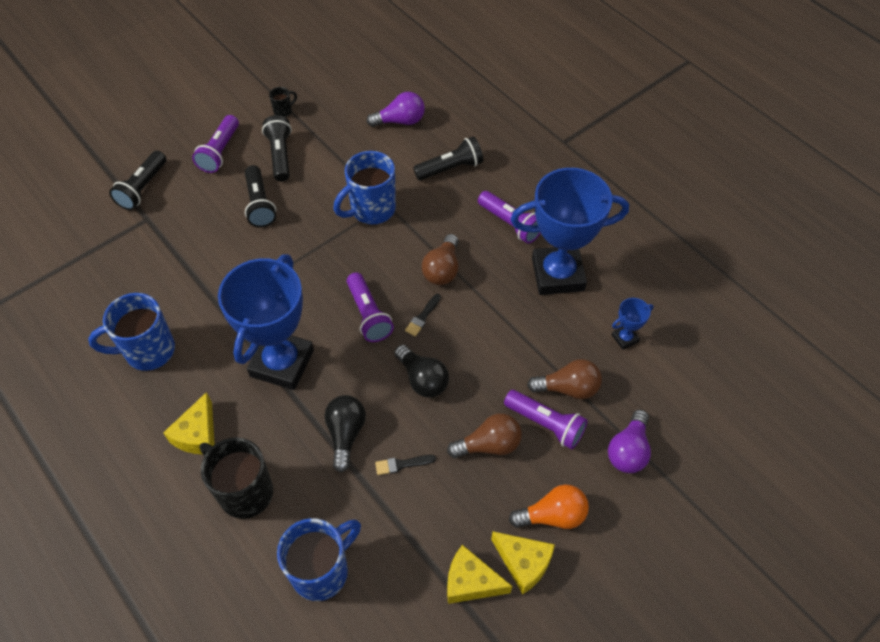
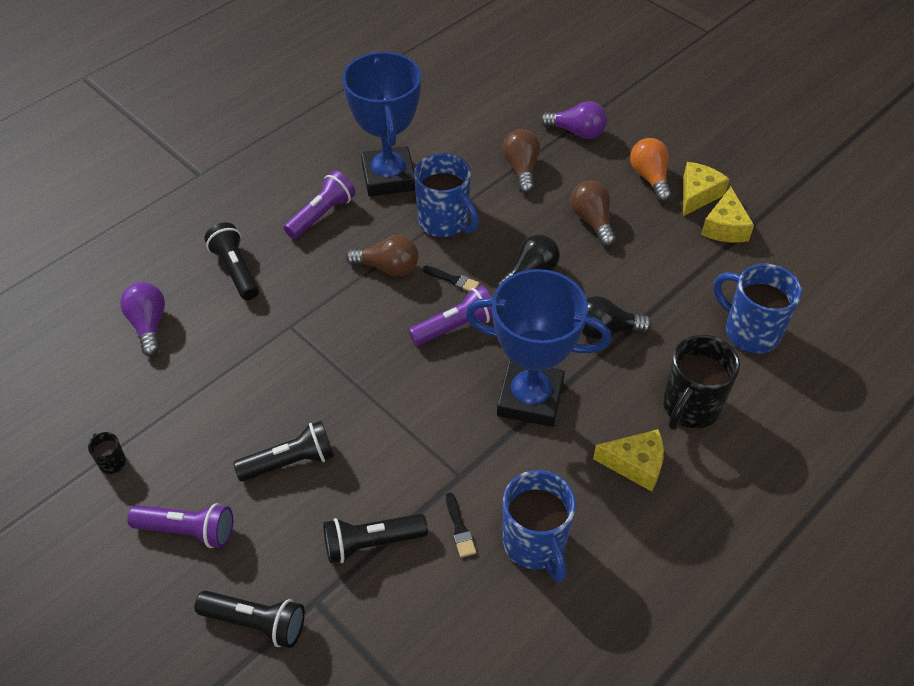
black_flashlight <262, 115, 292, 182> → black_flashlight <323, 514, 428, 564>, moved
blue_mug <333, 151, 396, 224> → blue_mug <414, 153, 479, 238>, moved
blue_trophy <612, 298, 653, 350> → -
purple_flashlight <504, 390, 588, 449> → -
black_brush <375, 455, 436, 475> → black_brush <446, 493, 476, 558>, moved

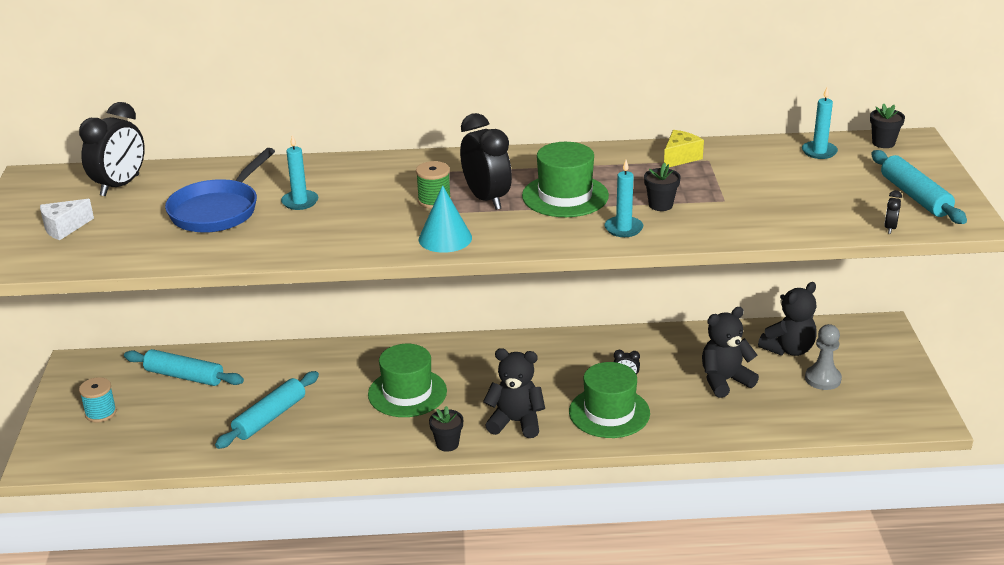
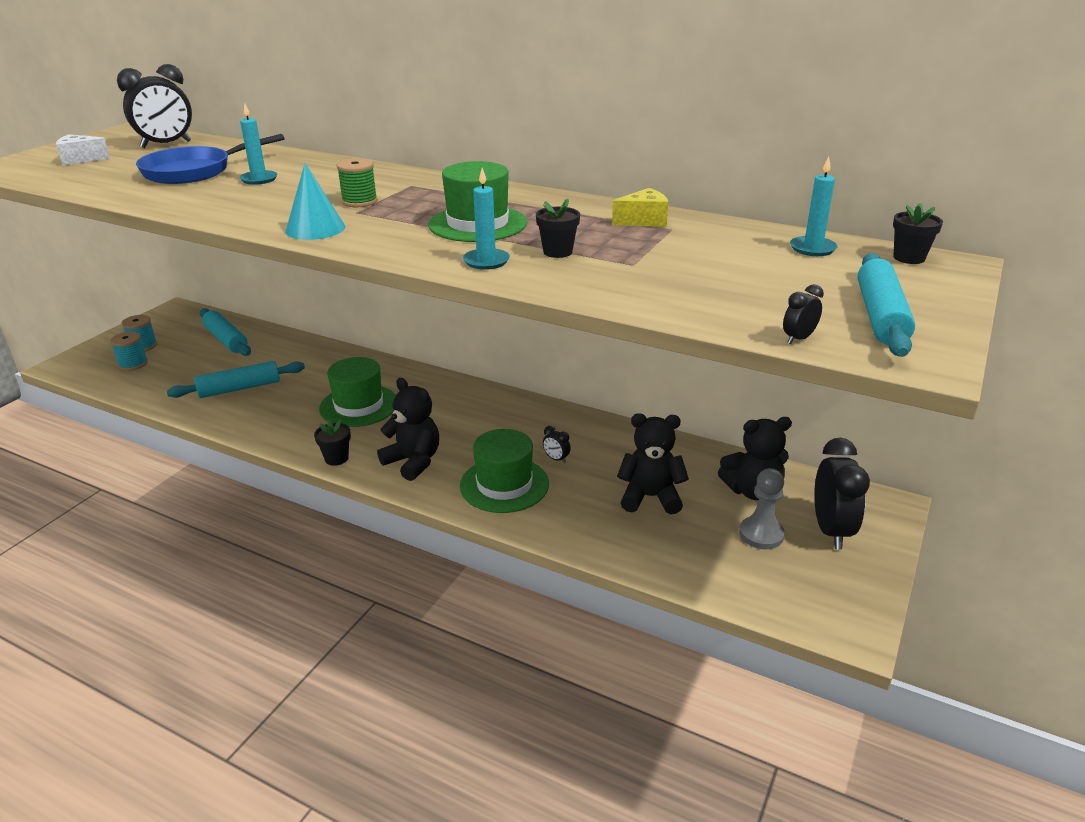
black_clock <460, 113, 512, 210> → black_clock <814, 438, 870, 549>, moved
- → turquoise_spool <110, 332, 148, 371>

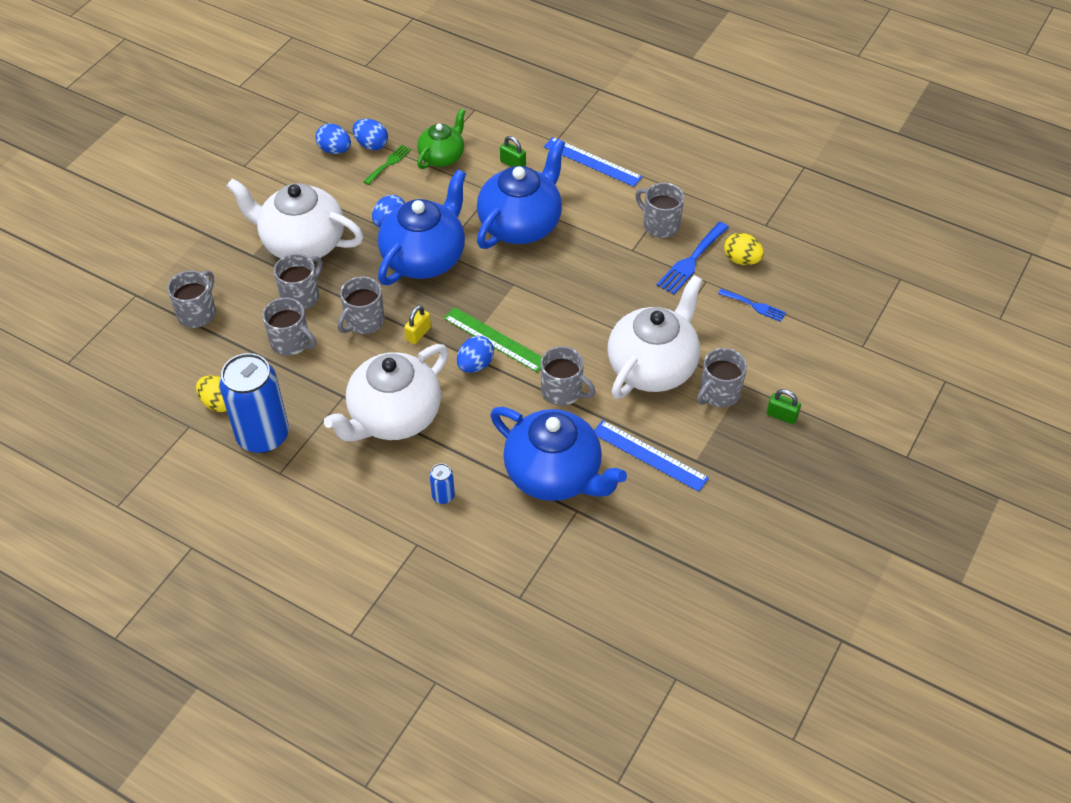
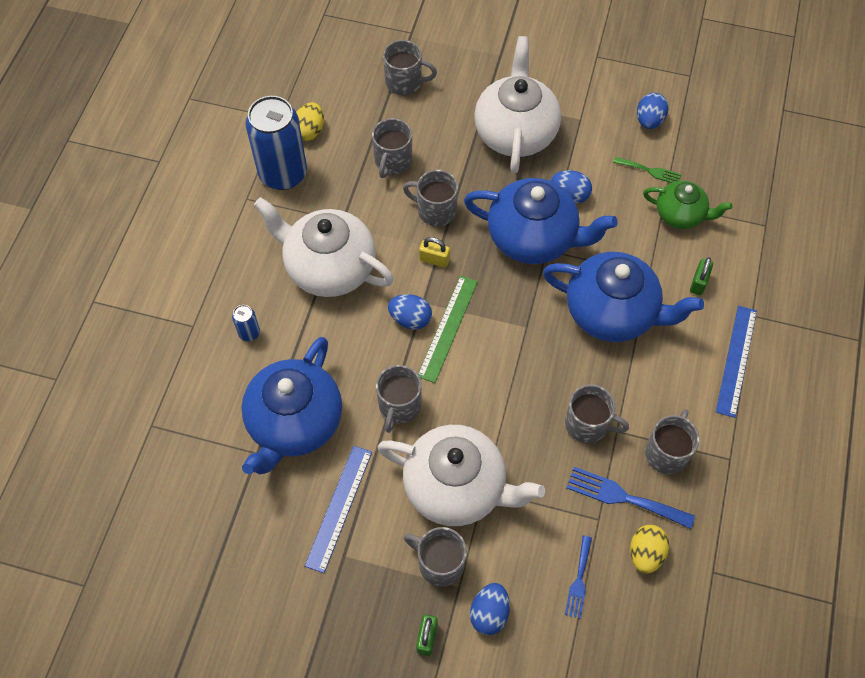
blue_egg <352, 119, 388, 150> → blue_egg <470, 583, 510, 635>, moved
grey_mug <274, 254, 323, 310> → grey_mug <565, 384, 629, 443>, moved

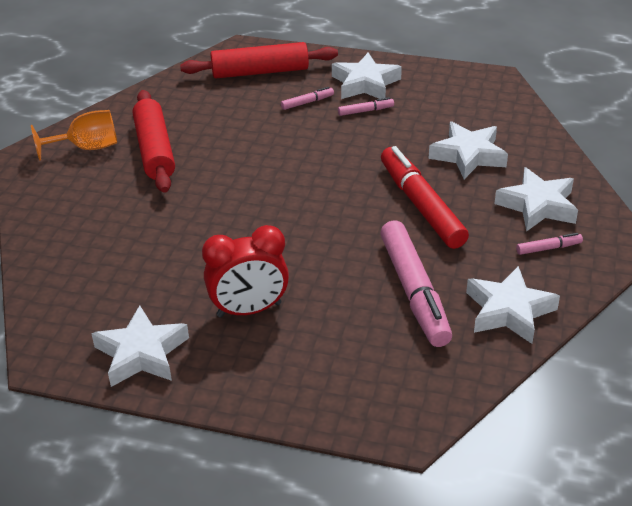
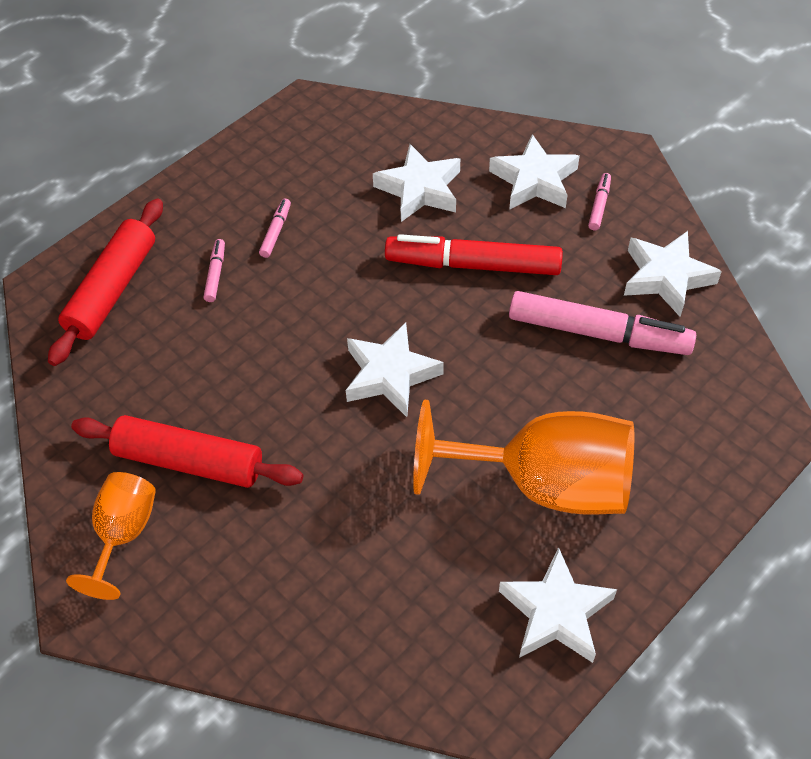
white_star <332, 52, 402, 99> → white_star <346, 322, 444, 417>, moved
red_clock <202, 225, 289, 317> → orange_goblet <413, 400, 634, 514>

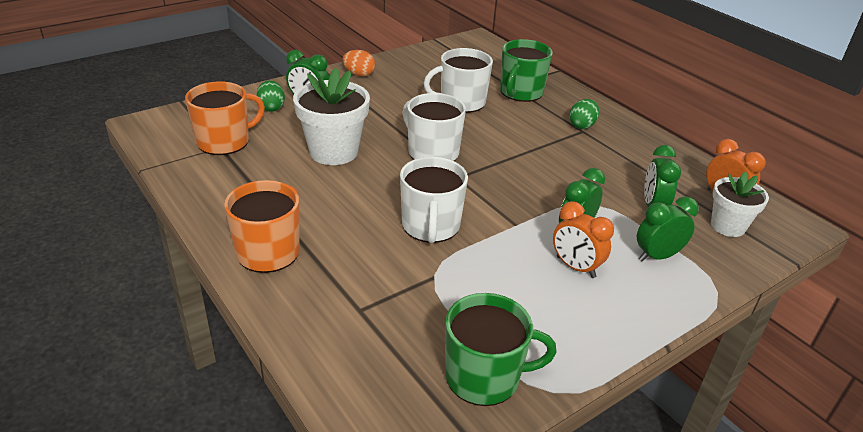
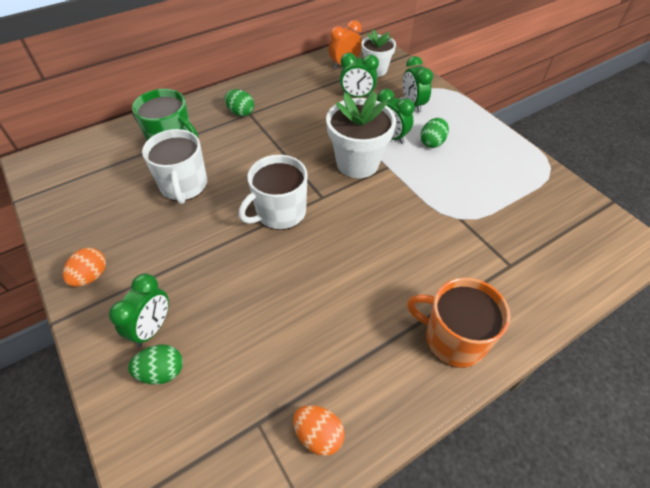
white_flower_pot <293, 68, 370, 165> → white_flower_pot <326, 92, 396, 178>, moved
orange_mug <185, 81, 265, 155> → -
white_mug <400, 157, 468, 243> → -
orange_clock <553, 201, 614, 278> → green_egg <420, 118, 449, 148>
green_mug <445, 293, 557, 406> → -
- → orange_egg <293, 405, 345, 456>

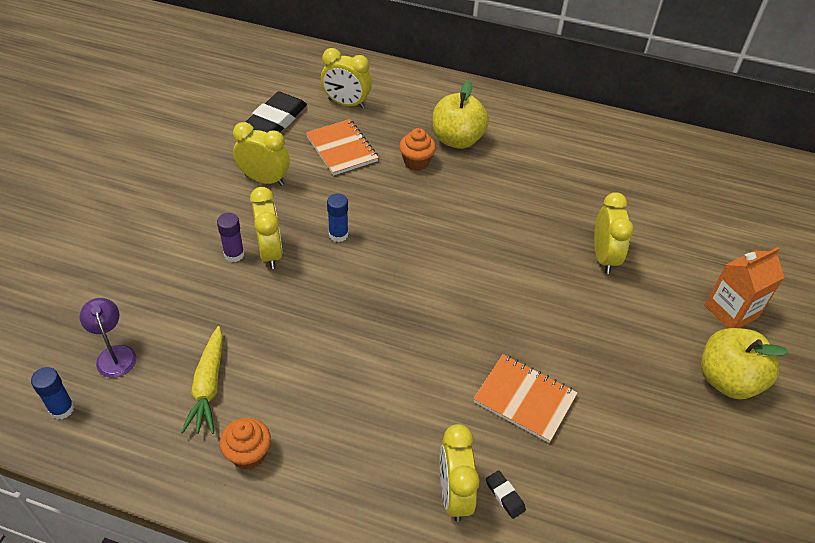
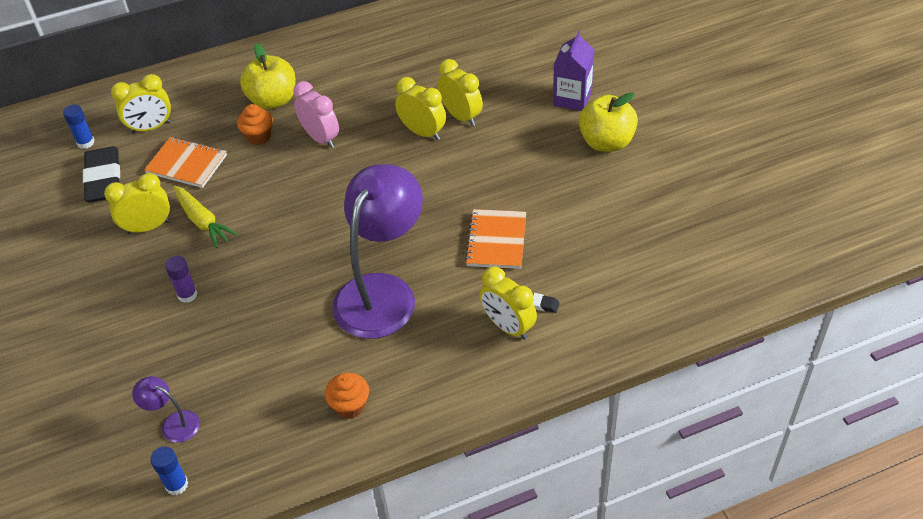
yellow_clock <250, 187, 283, 269> → yellow_clock <395, 77, 446, 140>, moved
blue_glue_stick <327, 193, 349, 242> → blue_glue_stick <63, 105, 95, 149>, moved
orange_carton <704, 247, 785, 328> → purple_carton <553, 31, 594, 111>
yellow_carrot <181, 326, 223, 434> → yellow_carrot <173, 185, 238, 248>, moved
orange_notebook <473, 354, 578, 443> → orange_notebook <465, 209, 526, 269>, 75 degrees counterclockwise
- → pink_clock <293, 81, 339, 148>
- → purple_lamp <332, 164, 423, 339>

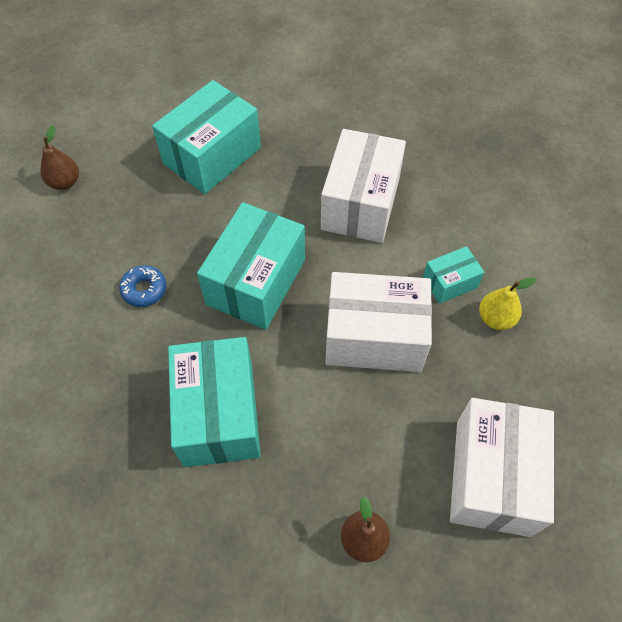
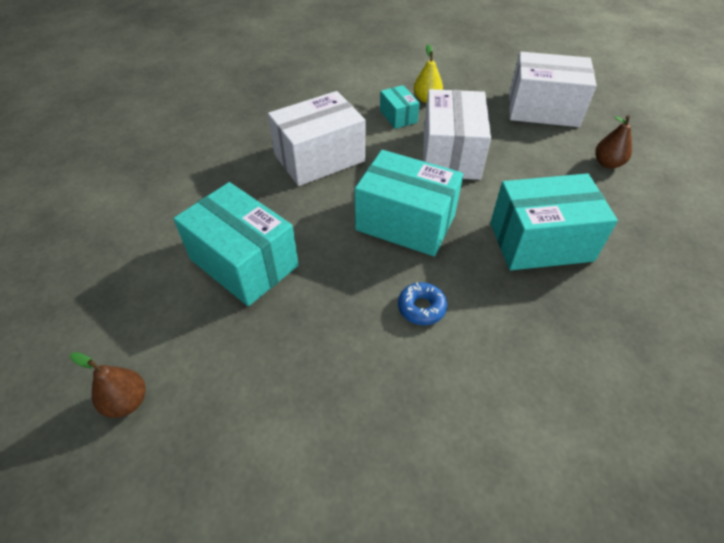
brown_pear <40, 125, 79, 190> → brown_pear <70, 352, 146, 418>, moved
white_box <321, 129, 406, 243> → white_box <268, 91, 365, 186>, 45 degrees counterclockwise

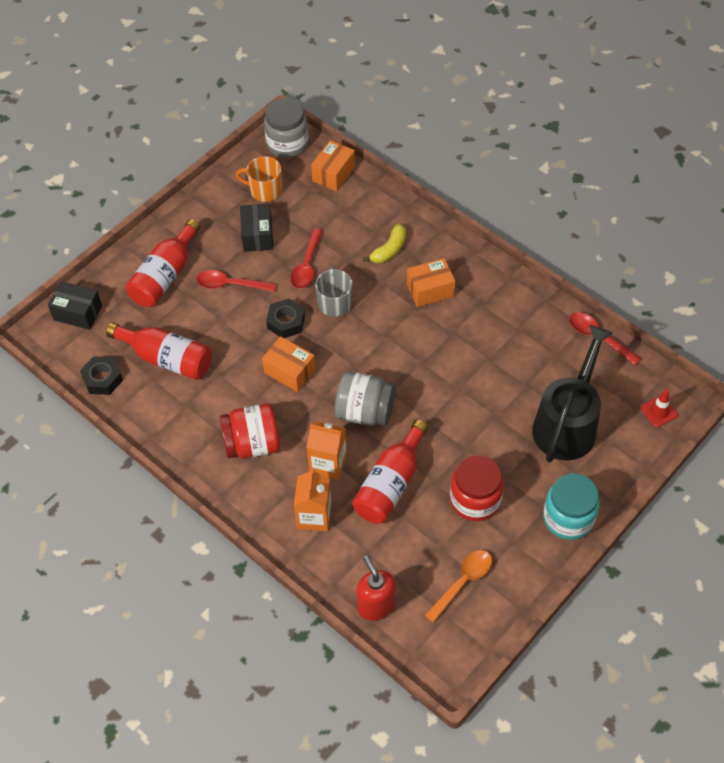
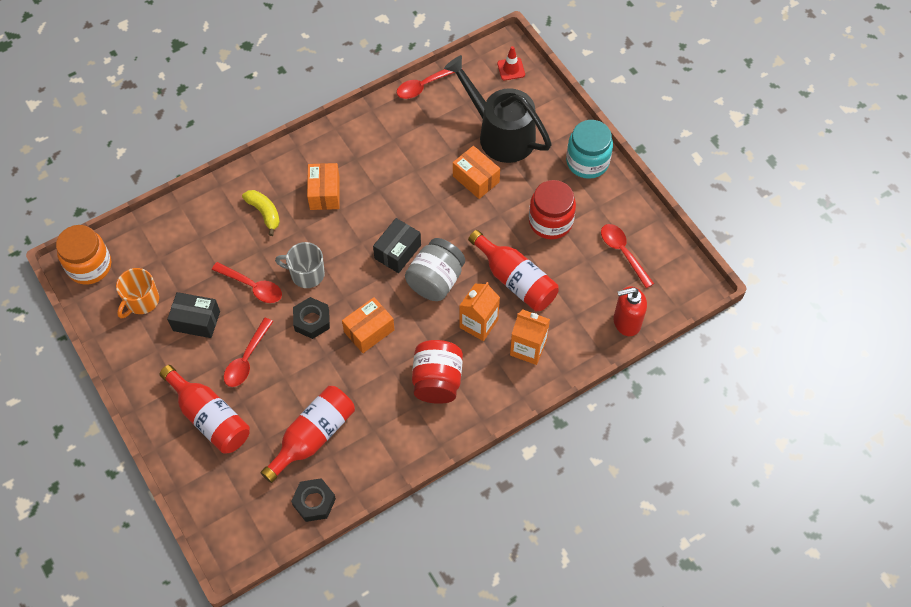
grey_jar <264, 98, 308, 158> → orange_jar <56, 225, 111, 284>
orange_box <311, 140, 355, 191> → orange_box <453, 146, 500, 199>, moved
black_box <48, 281, 102, 330> → black_box <373, 218, 421, 273>, moved
orange_spoon <424, 550, 492, 623> → red_spoon <601, 224, 654, 288>

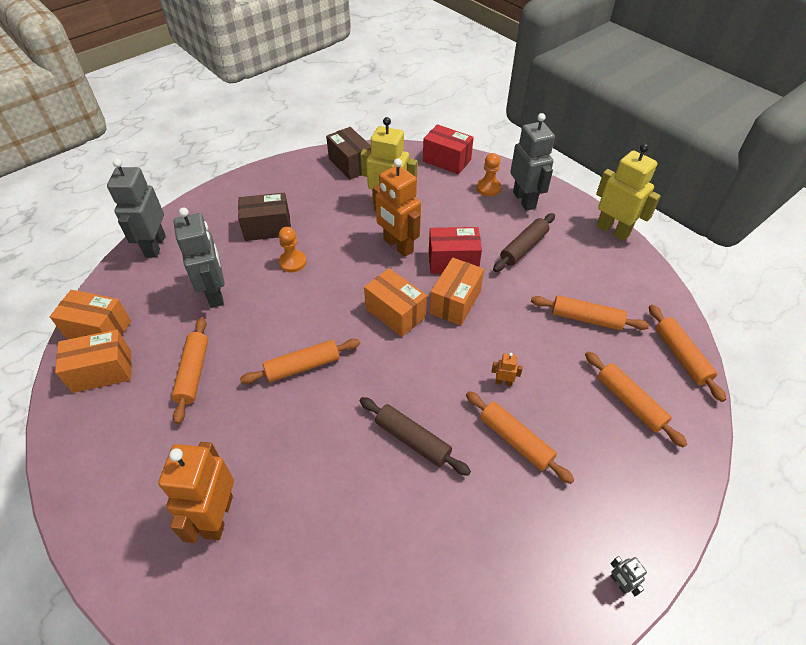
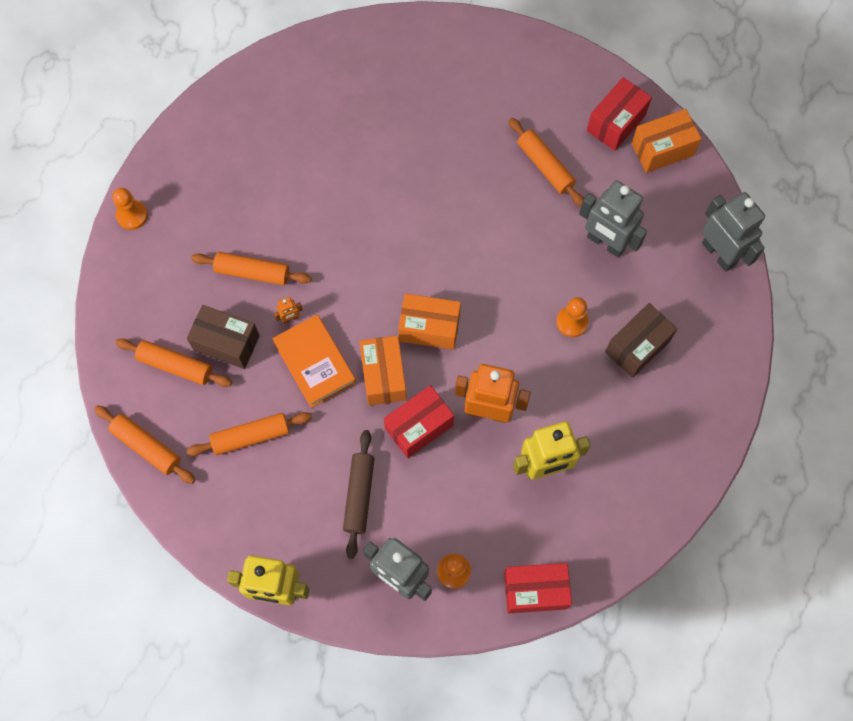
brown_box <326, 127, 371, 180> → brown_box <187, 305, 259, 369>, moved
orange_box <55, 329, 131, 393> → red_box <587, 77, 652, 151>
orange_rolling_pin <240, 339, 360, 384> → -
brown_rolling_pin <360, 397, 471, 476> → -
orange_robot <158, 442, 234, 543> → -
grey_robot <610, 556, 647, 597> → orange_pawn <112, 188, 148, 230>
- → orange_book <272, 315, 356, 408>

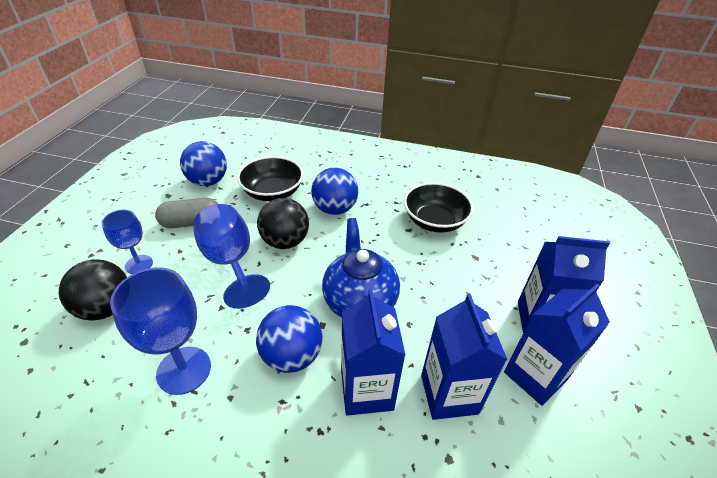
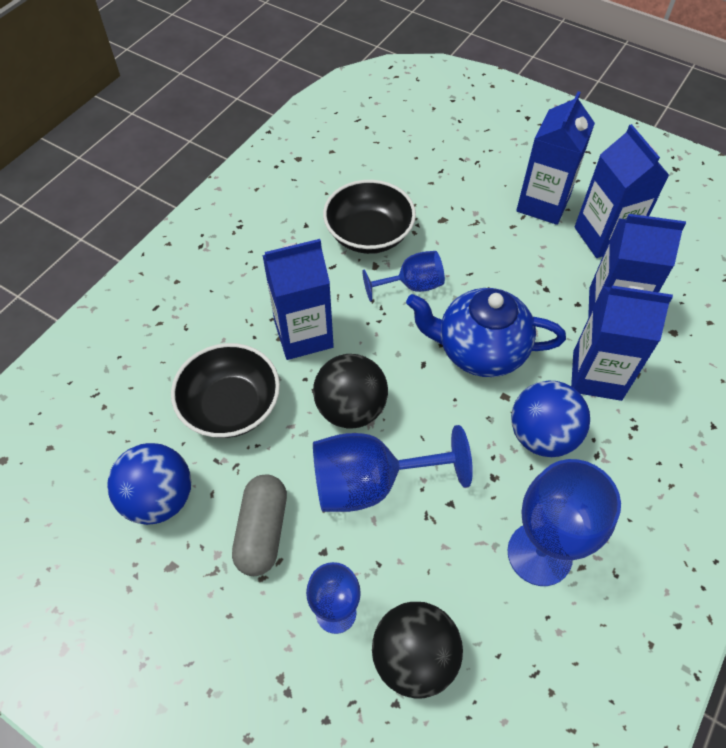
blue_ball <311, 168, 358, 215> → blue_carton <262, 239, 334, 360>
- → blue_goblet <362, 251, 445, 301>

